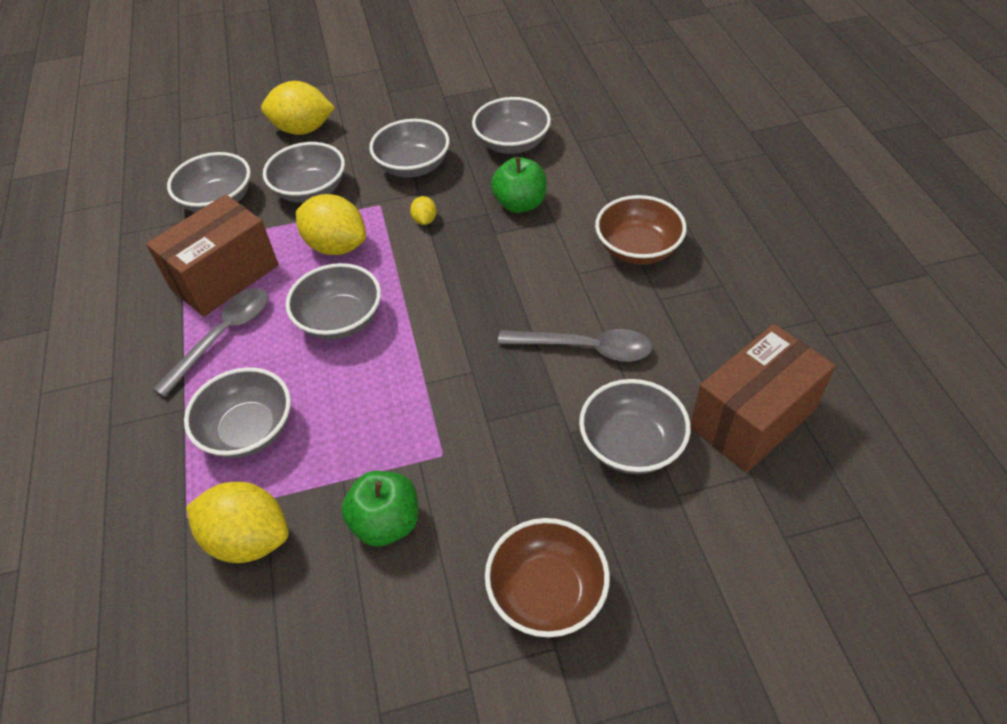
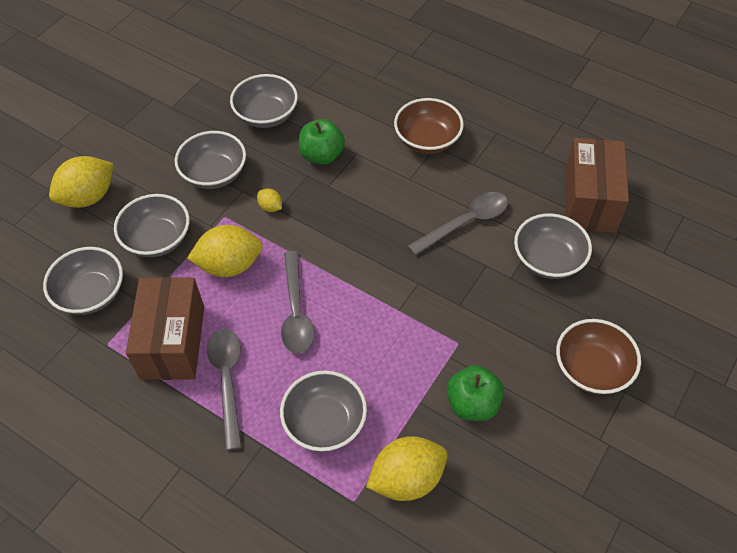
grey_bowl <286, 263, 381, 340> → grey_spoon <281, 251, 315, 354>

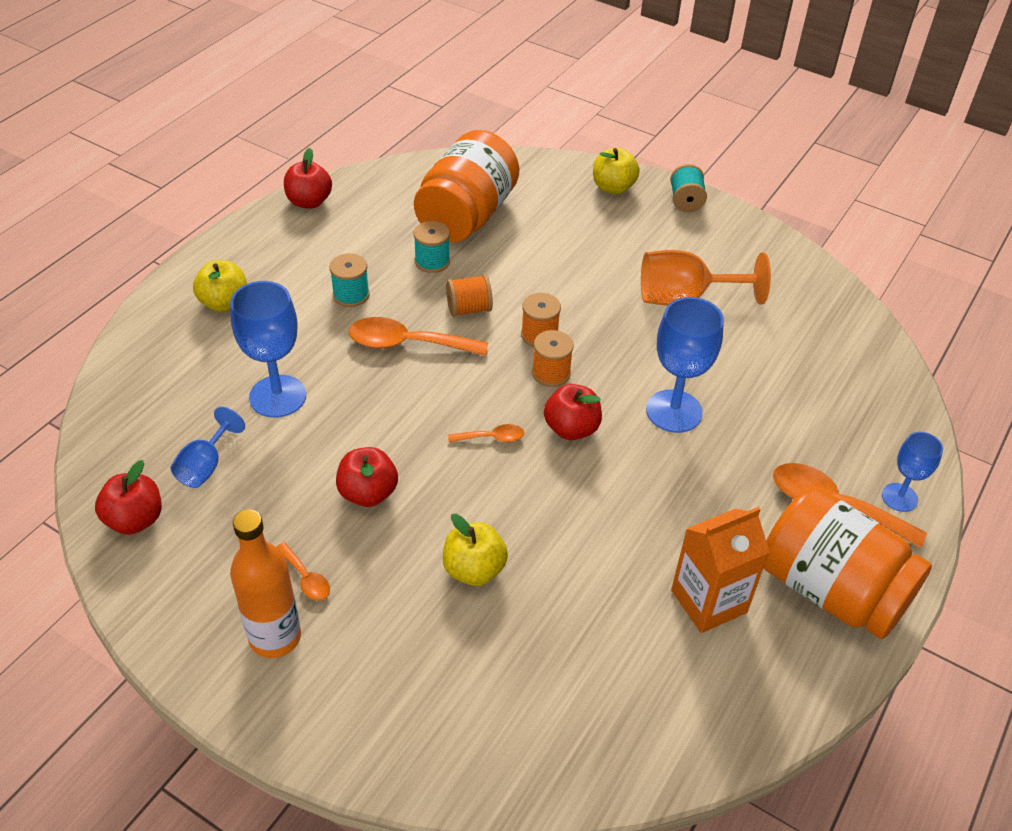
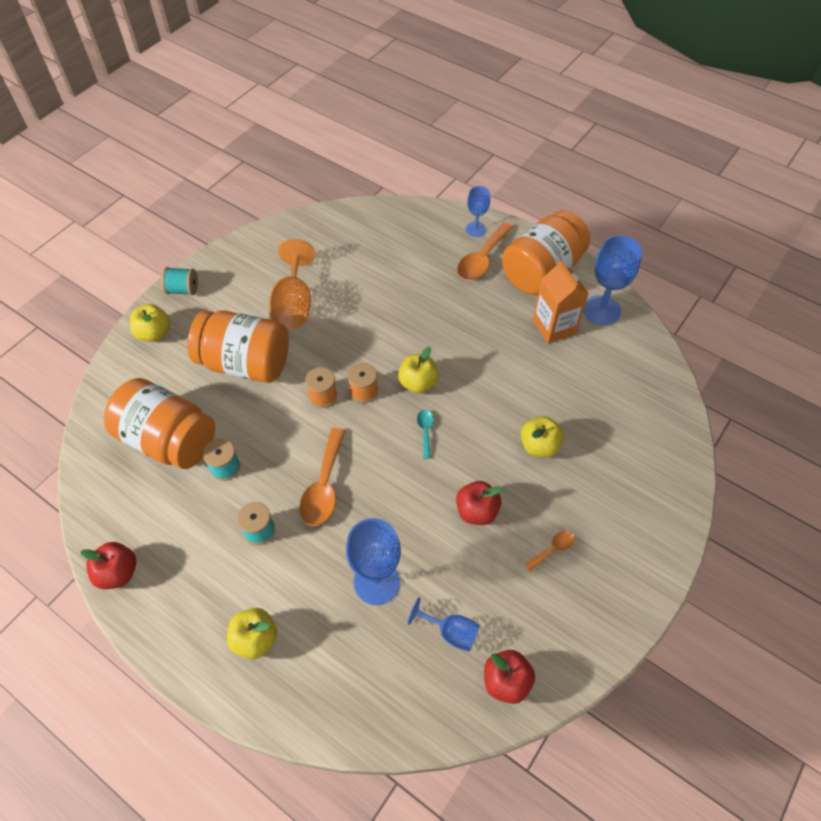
orange_spool <446, 274, 493, 317> → -
blue_goblet <646, 297, 724, 433> → blue_goblet <583, 235, 642, 325>, moved
red_apple <544, 384, 602, 440> → yellow_apple <398, 347, 439, 394>
orange_spoon <448, 424, 524, 442> → turquoise_spoon <417, 410, 434, 459>
orange_bottle <230, 509, 301, 658> → -
- → orange_jar <188, 311, 289, 383>

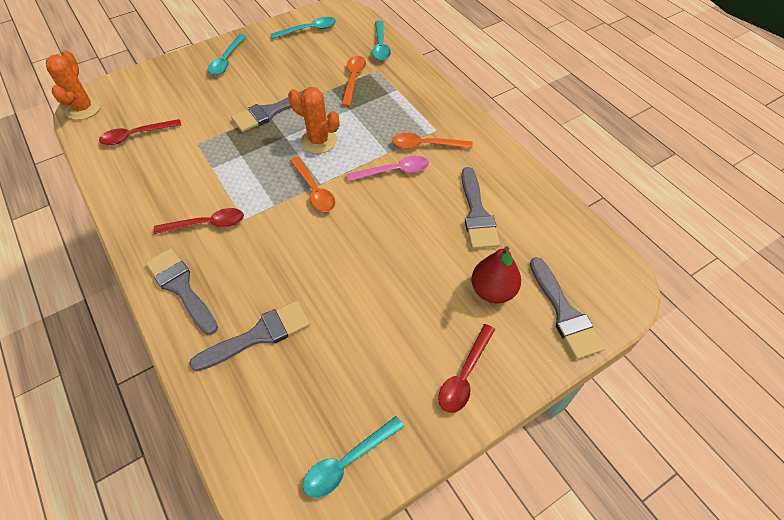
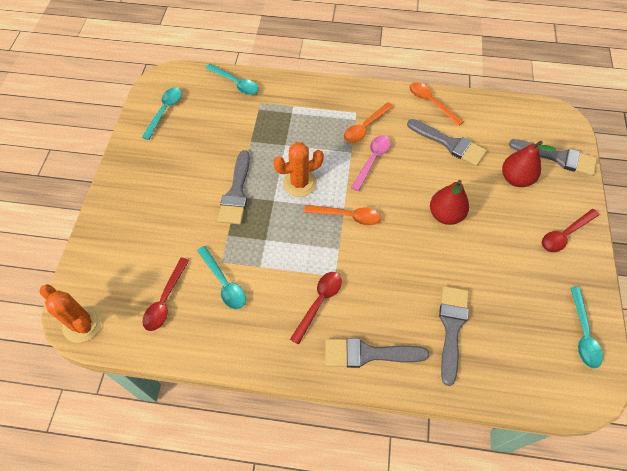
turquoise_spoon <208, 34, 246, 75> → turquoise_spoon <197, 246, 246, 309>, moved
orange_spoon <342, 56, 366, 107> → orange_spoon <409, 82, 464, 126>, moved
red_spoon <438, 324, 495, 413> → red_spoon <542, 209, 599, 252>, 75 degrees clockwise
- → red_pear <430, 180, 469, 225>

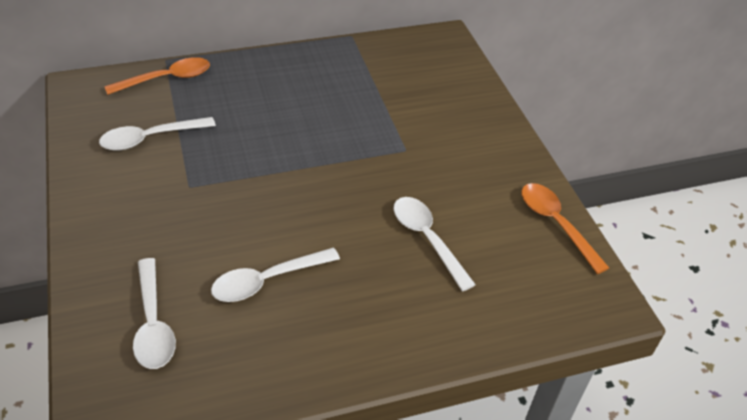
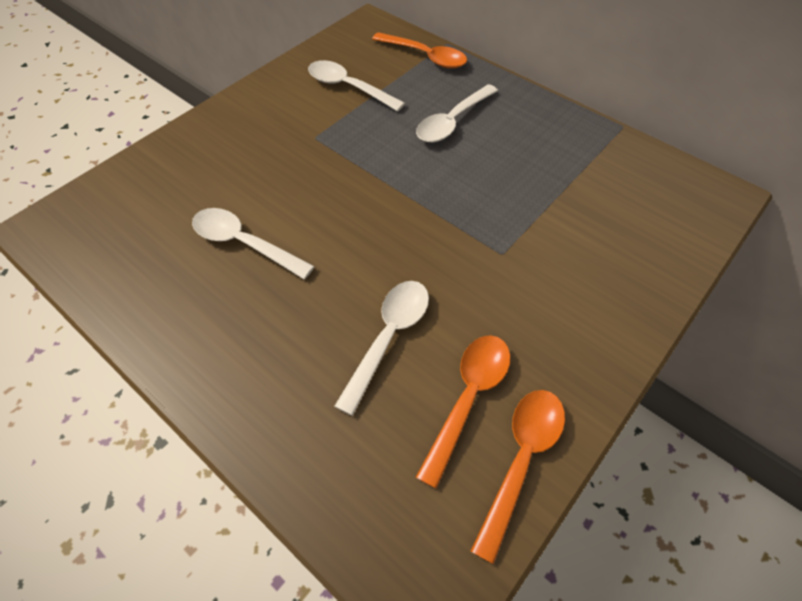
white_spoon <133, 258, 176, 369> → white_spoon <416, 84, 498, 142>, moved
- → orange_spoon <416, 335, 510, 489>

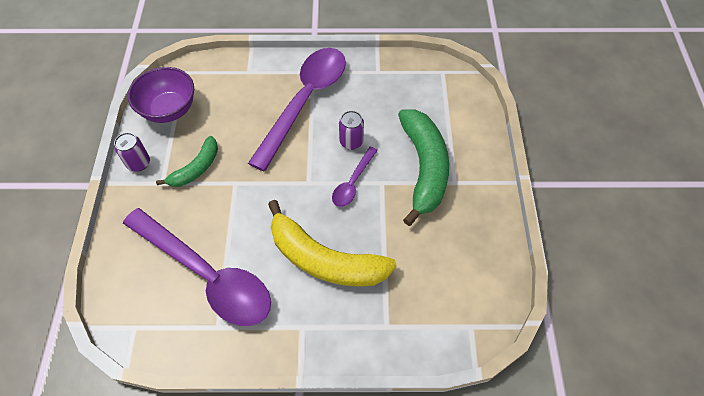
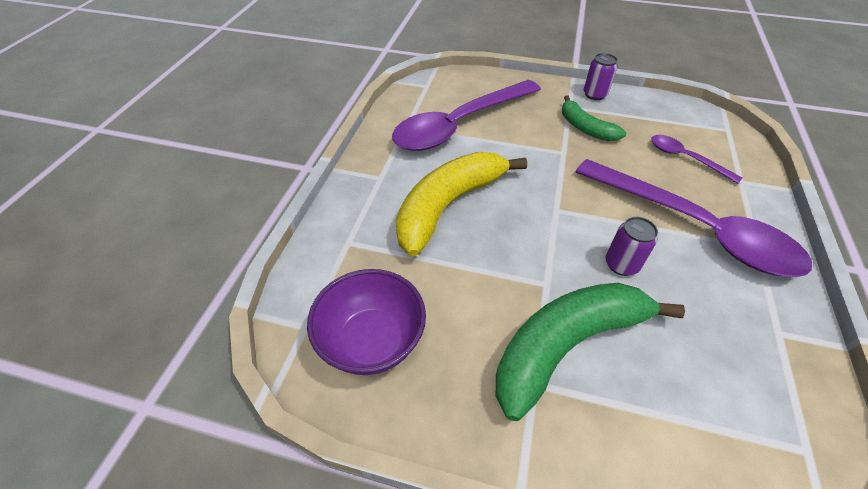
purple_bowl <128, 67, 194, 123> → purple_bowl <307, 269, 426, 375>, moved
green_banana <398, 110, 449, 226> → green_banana <496, 283, 685, 421>, 135 degrees clockwise
purple_spoon <332, 147, 378, 207> → purple_spoon <651, 135, 742, 184>, moved

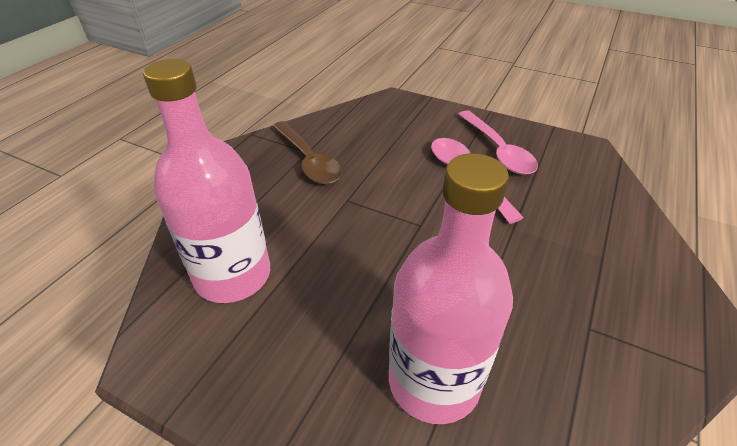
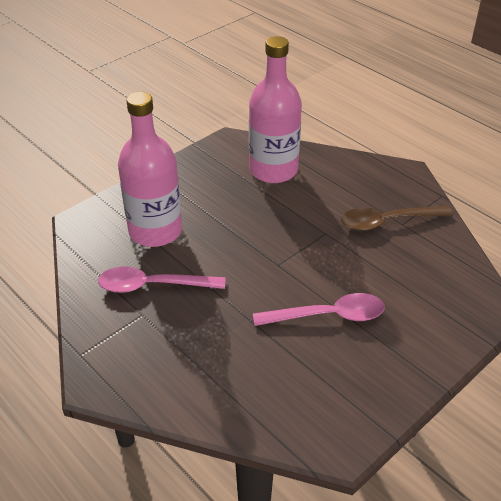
pink_spoon <458, 110, 538, 175> → pink_spoon <98, 266, 225, 293>, moved

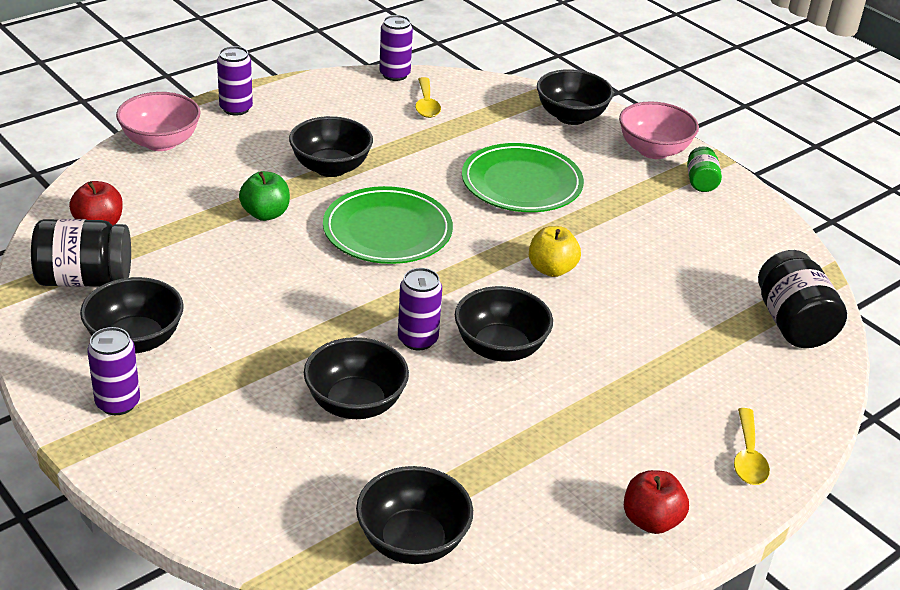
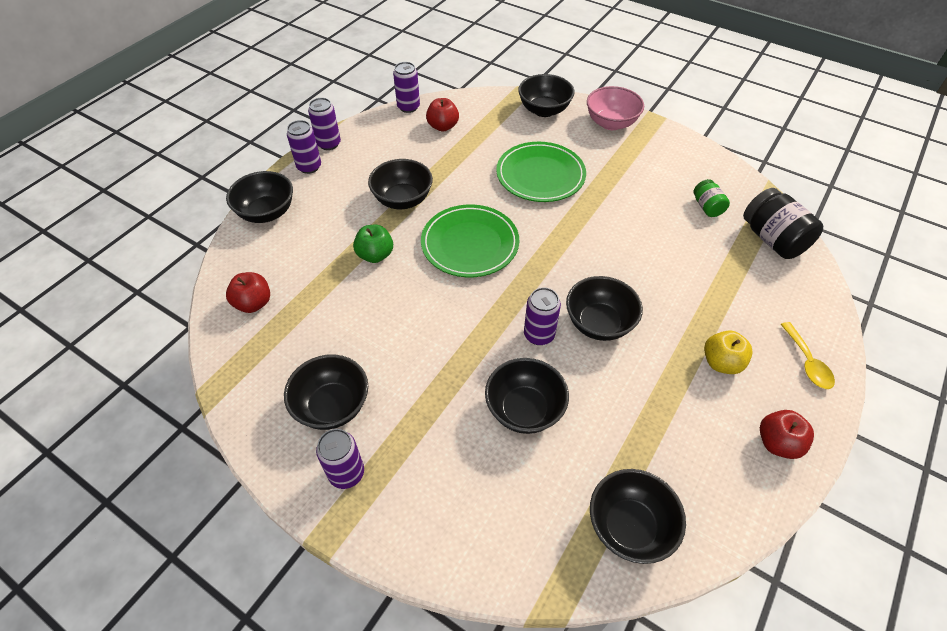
yellow_spoon <415, 77, 441, 118> → red_apple <426, 98, 459, 132>
pink_bowl <116, 92, 201, 151> → black_bowl <226, 171, 293, 223>
green_jar <687, 146, 722, 192> → green_jar <694, 179, 730, 217>, moved
black_jar <31, 219, 131, 287> → -
yellow_apple <529, 226, 581, 277> → yellow_apple <704, 330, 753, 374>, moved
- → purple_can <308, 98, 341, 150>

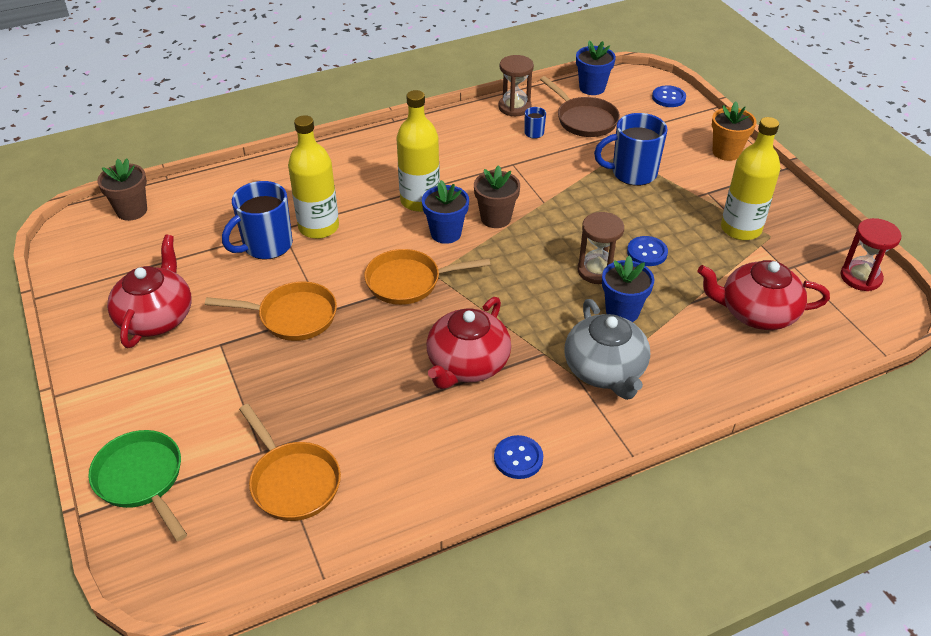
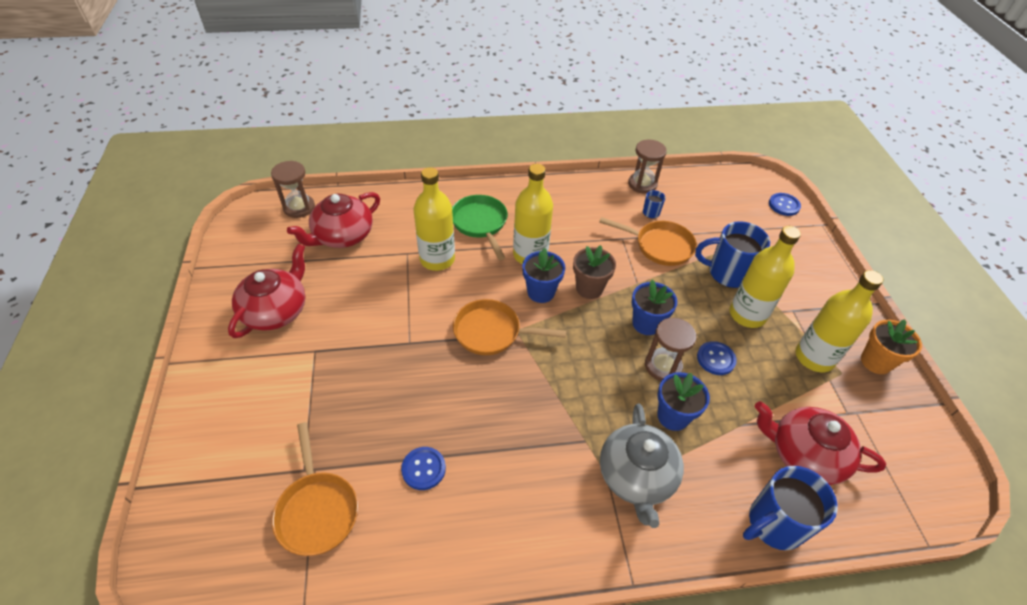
blue_flower_pot <576, 41, 616, 95> → blue_flower_pot <631, 280, 677, 335>, moved
brown_pan <540, 76, 620, 137> → -
orange_flower_pot <712, 101, 756, 161> → orange_flower_pot <861, 319, 922, 374>, moved
brown_flower_pot <97, 159, 147, 221> → brown_hourglass <271, 161, 315, 218>
blue_mug <222, 181, 293, 260> → blue_mug <743, 466, 837, 550>, moved
red_hourglass <841, 218, 901, 291> → -
orange_pan <205, 281, 337, 341> → orange_pan <599, 217, 697, 266>, moved
red_teapot <427, 297, 511, 389> → red_teapot <287, 192, 380, 248>, moved
green_pan <89, 430, 187, 541> → green_pan <452, 195, 508, 260>, moved
blue_button <494, 435, 543, 479> → blue_button <401, 447, 446, 490>, moved
- → yellow_bottle <730, 226, 801, 328>

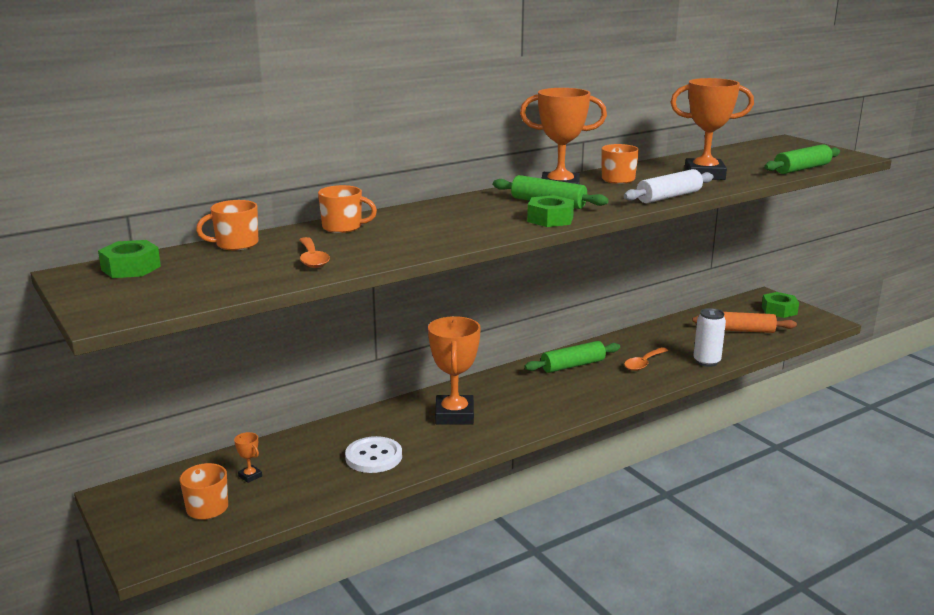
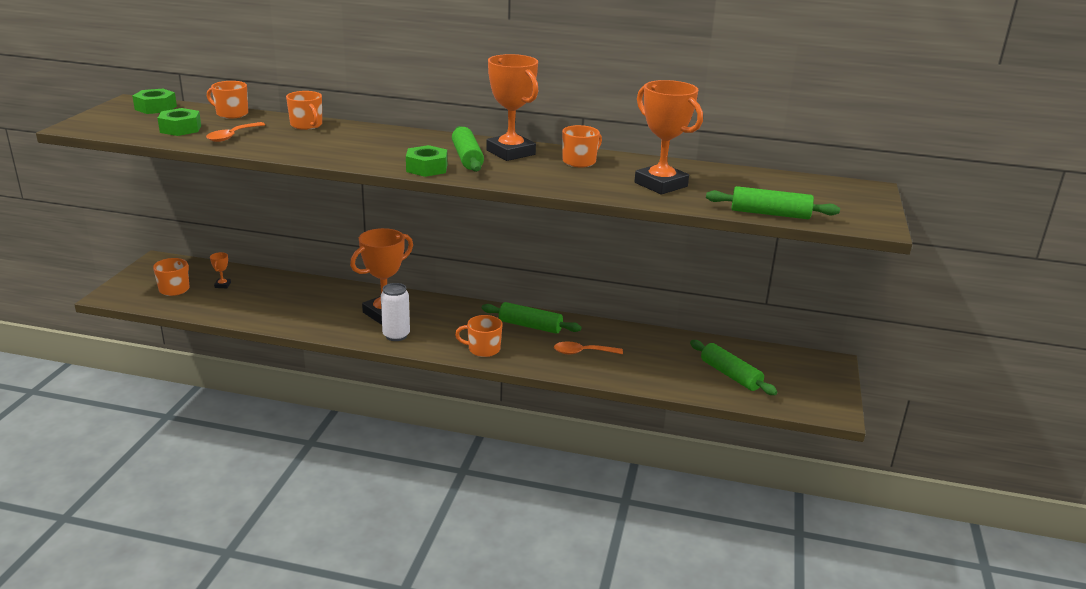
white_rolling_pin <624, 169, 713, 203> → -
green_nut <762, 292, 799, 318> → green_nut <158, 108, 201, 136>, moved
white_can <693, 308, 726, 367> → white_can <381, 283, 410, 341>, moved
orange_rolling_pin <692, 312, 797, 333> → green_rolling_pin <690, 340, 777, 395>
white_button <345, 436, 402, 473> → -
- → orange_mug <455, 315, 502, 357>

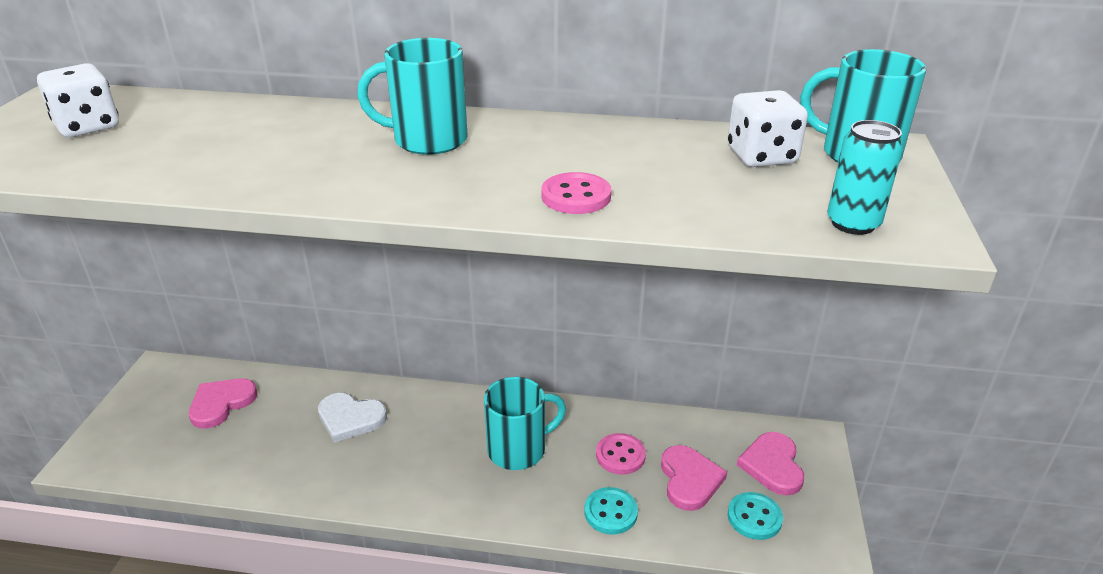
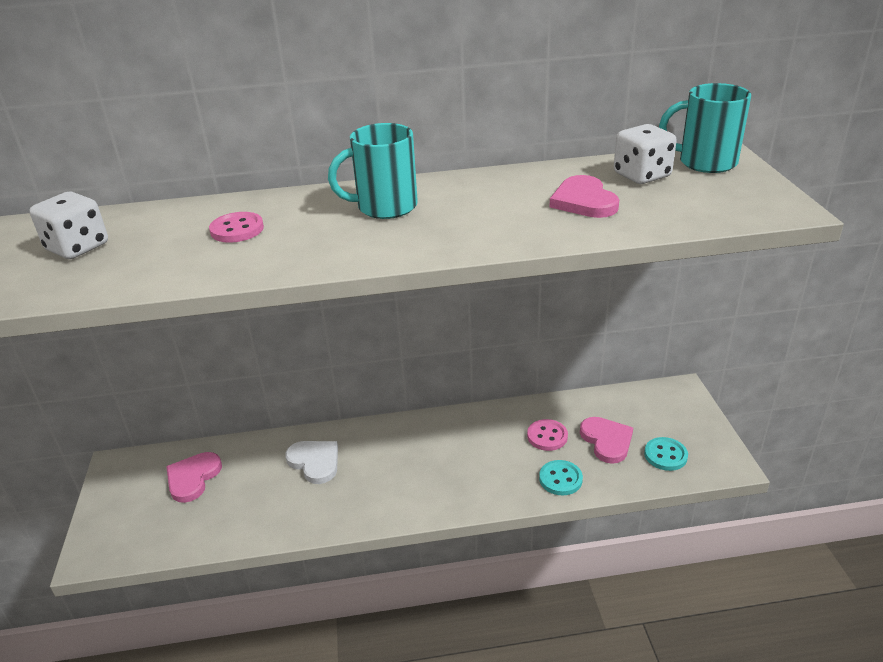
turquoise_can <827, 120, 903, 235> → -
pink_button <542, 172, 611, 214> → pink_button <209, 212, 264, 243>, moved
turquoise_mug <484, 377, 566, 470> → -
white_heart <318, 393, 387, 443> → white_heart <285, 441, 338, 484>, 135 degrees counterclockwise
pink_heart <737, 432, 804, 496> → pink_heart <549, 175, 619, 218>, moved

